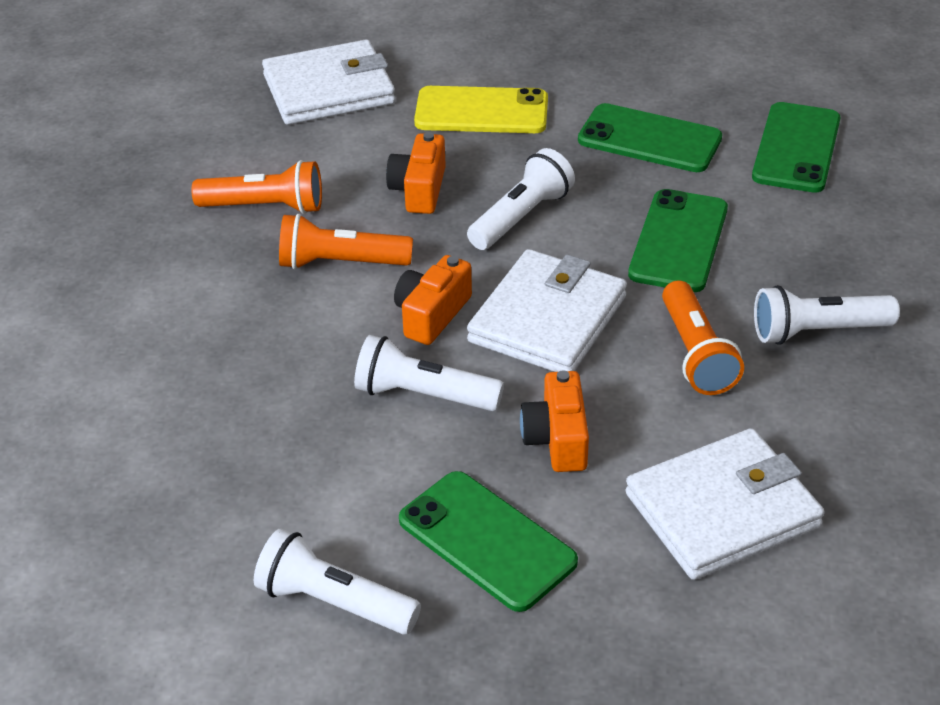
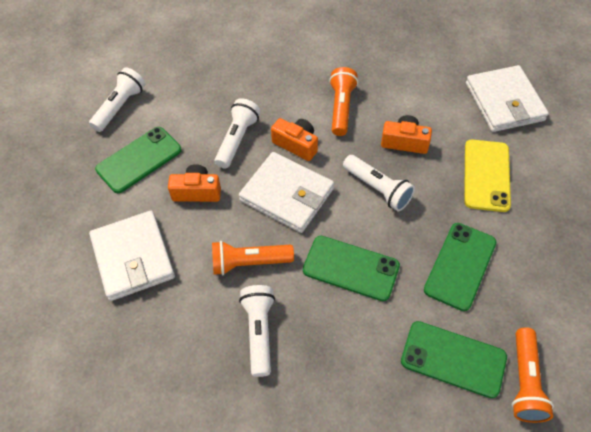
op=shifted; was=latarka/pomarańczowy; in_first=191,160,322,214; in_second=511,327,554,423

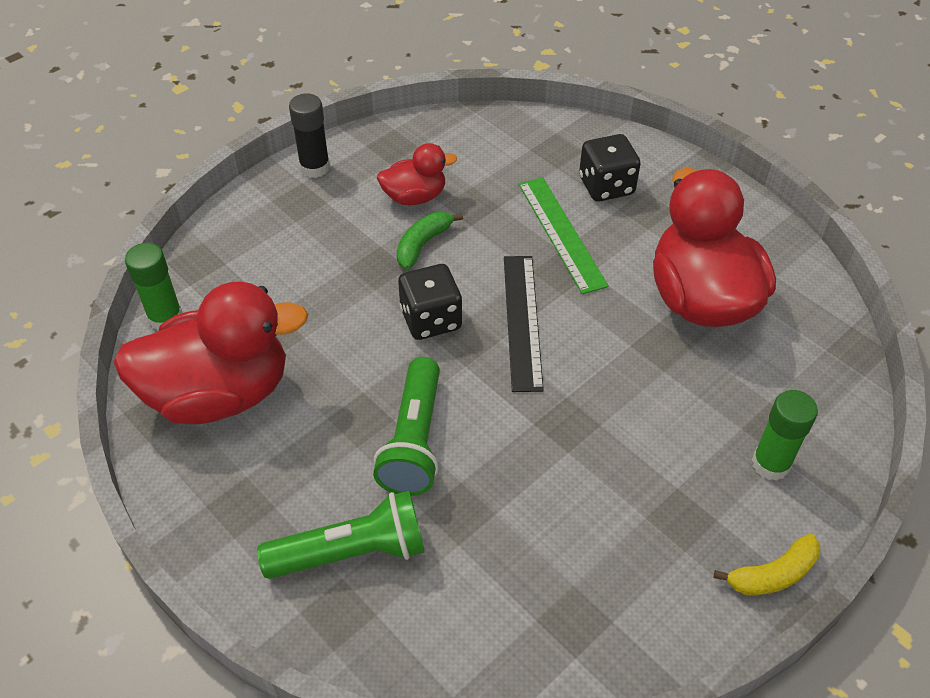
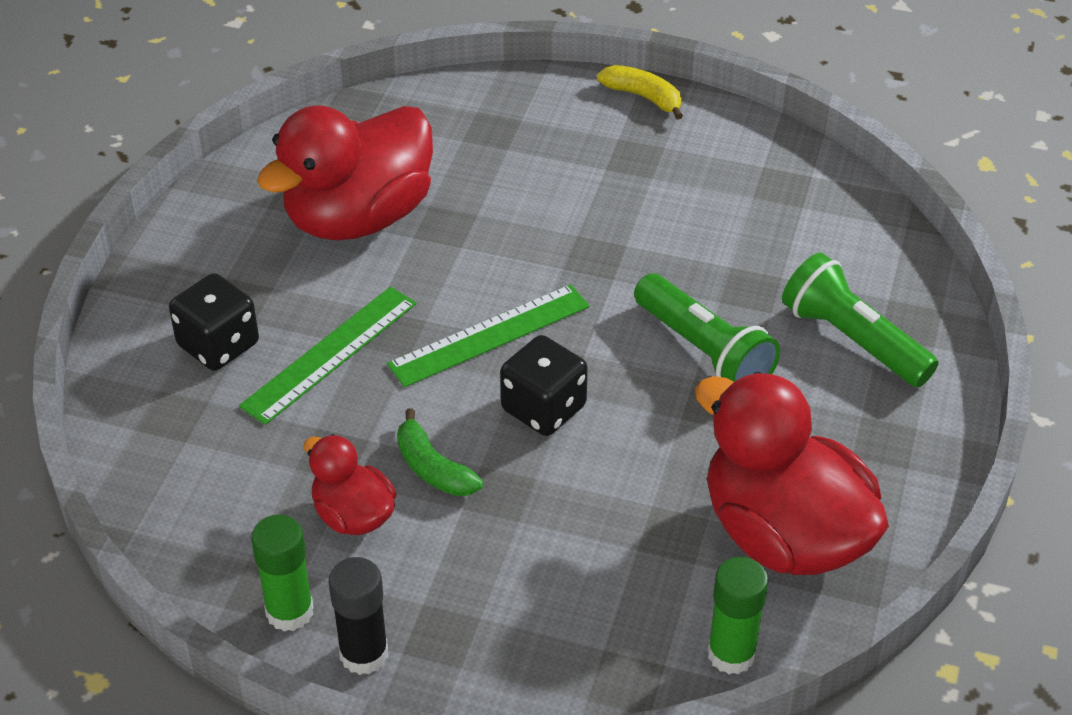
op=shifted; was=klej w sztyfcie/zielony; in_first=752,390,818,481; in_second=251,515,314,631
op=repainted; was=linijka/czarny; now=linijka/zielony; in_first=504,256,544,392; in_second=387,284,590,387
op=rotated; was=banan/zielony; in_first=396,212,463,269; in_second=397,408,483,496; clockwise=45
op=rotated; was=latarka/zielony; in_first=373,357,440,496; in_second=634,274,780,382; clockwise=75

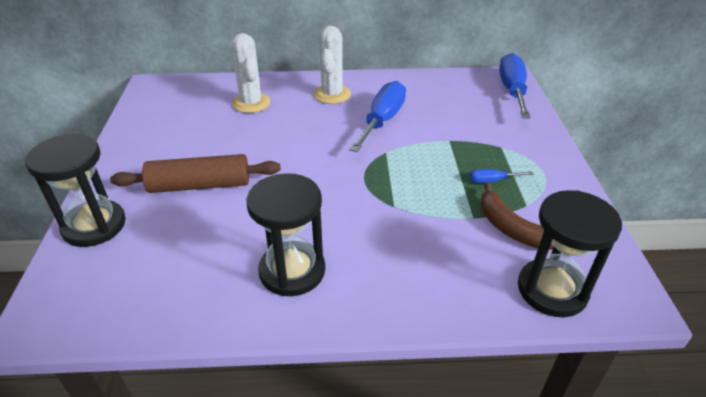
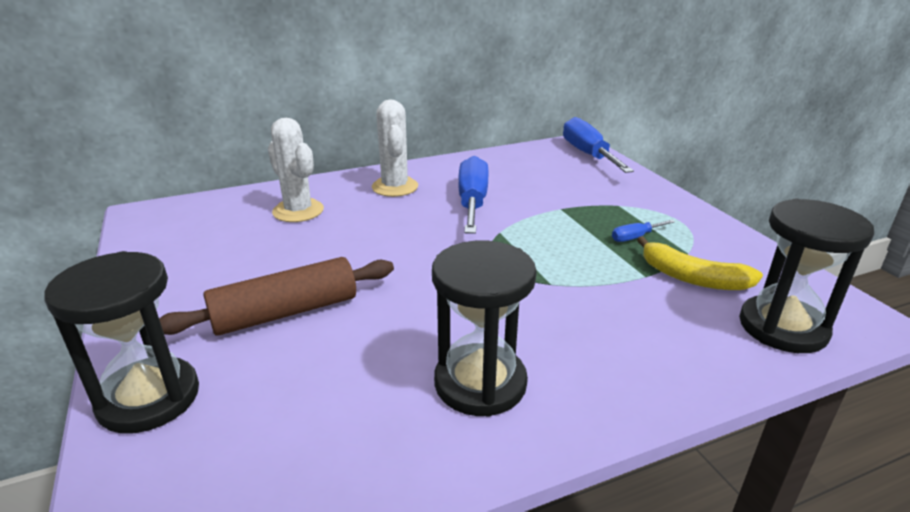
op=repainted; was=banan/brązowy; now=banan/żółty; in_first=480,183,554,250; in_second=637,236,763,290

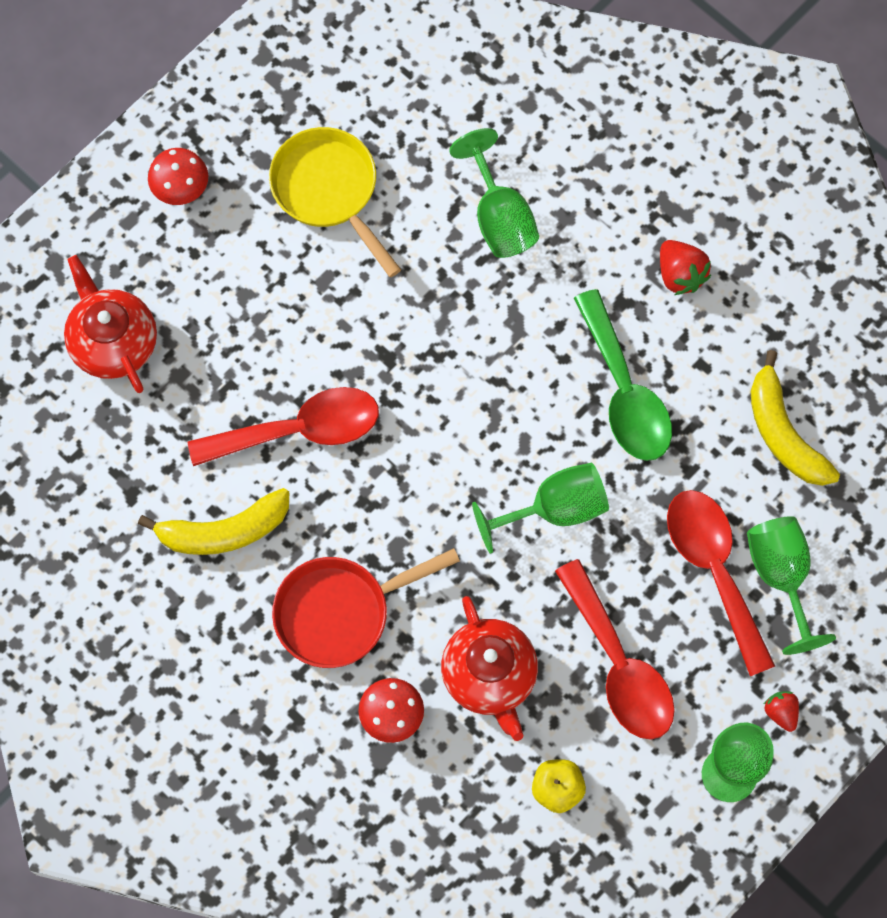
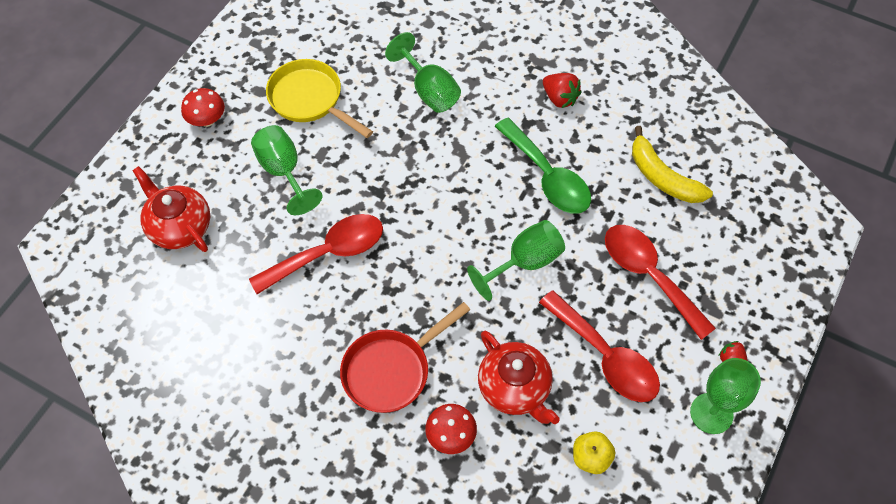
op=shifted; was=kielich/zielony; in_first=747,516,836,655; in_second=251,125,323,215
op=gone; was=banan/żółty; in_first=138,488,289,555

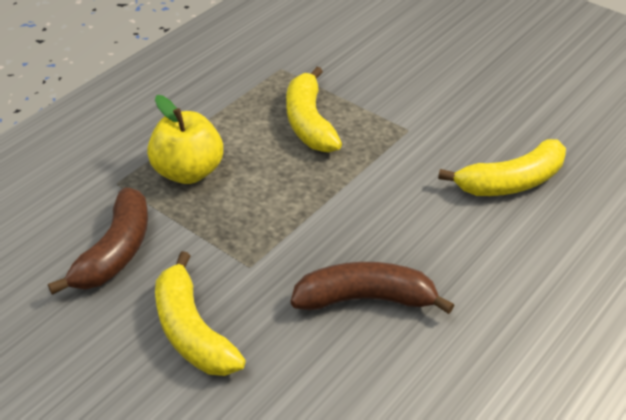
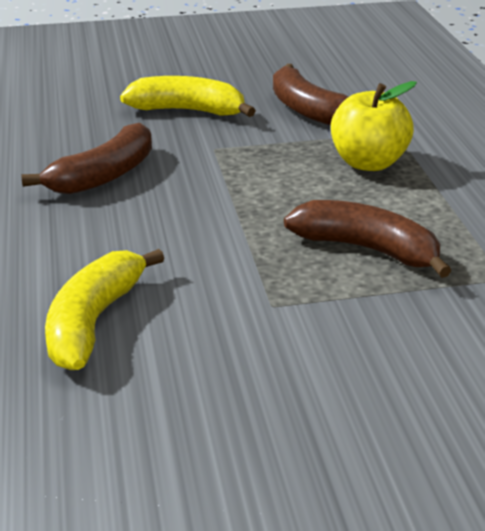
op=repainted; was=banan/żółty; now=banan/brązowy; in_first=286,67,342,153; in_second=284,200,452,278

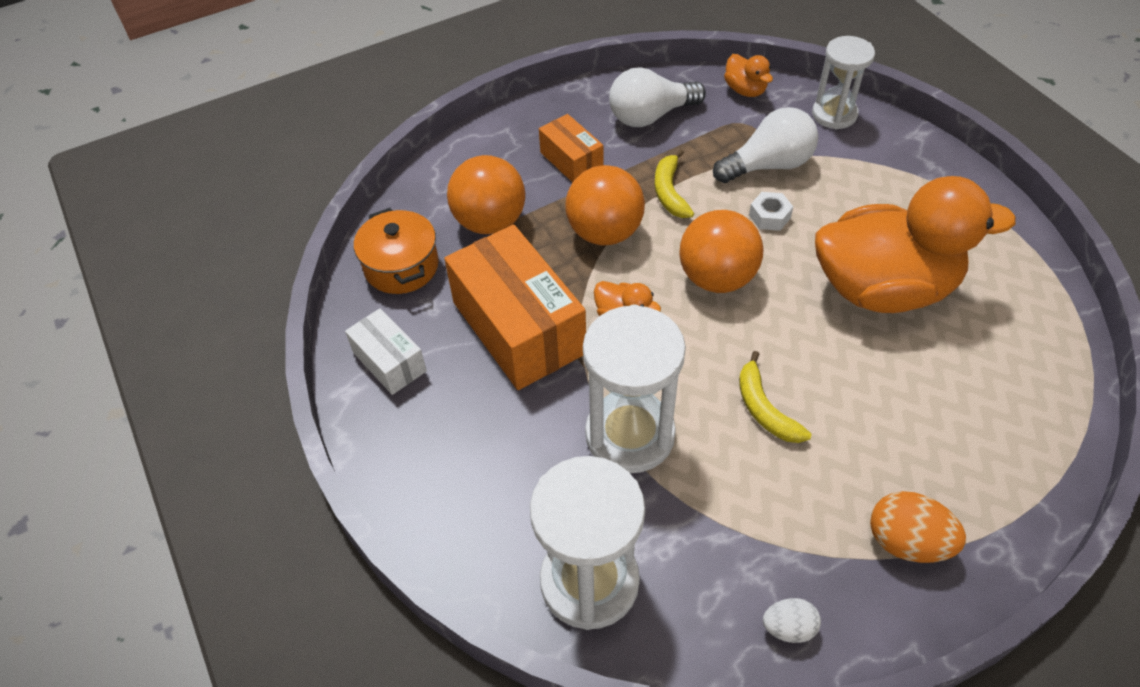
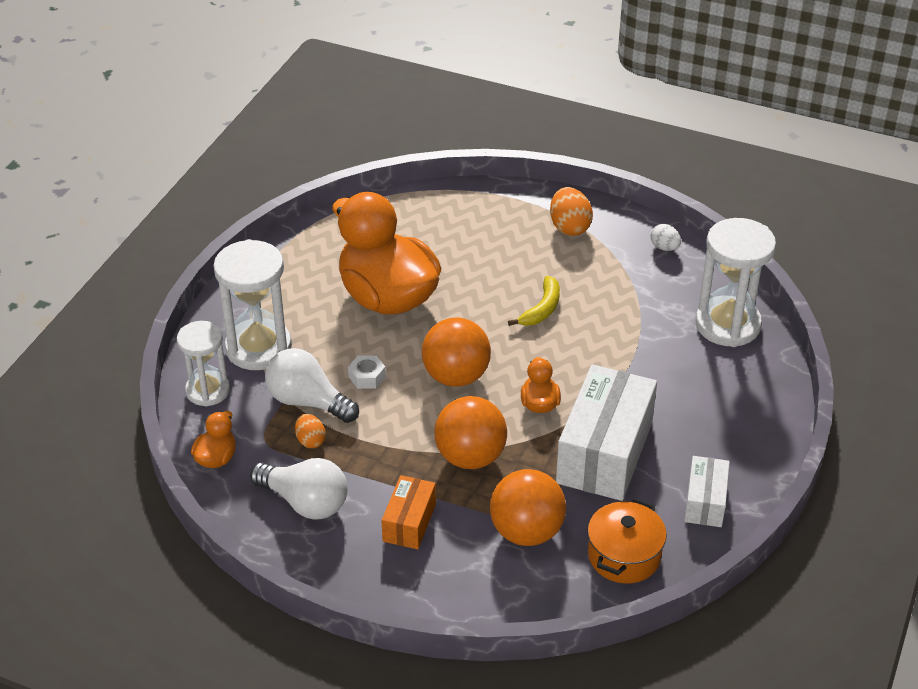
op=shifted; was=klepsydra/biały; in_first=583,304,686,473; in_second=213,239,292,370
op=new; now=jajko/pomarańczowy; in_second=295,414,326,448
op=repainted; was=pudełko/pomarańczowy; now=pudełko/biały; in_first=444,225,586,390; in_second=556,364,657,501
op=gone; was=banan/żółty; in_first=655,149,694,218

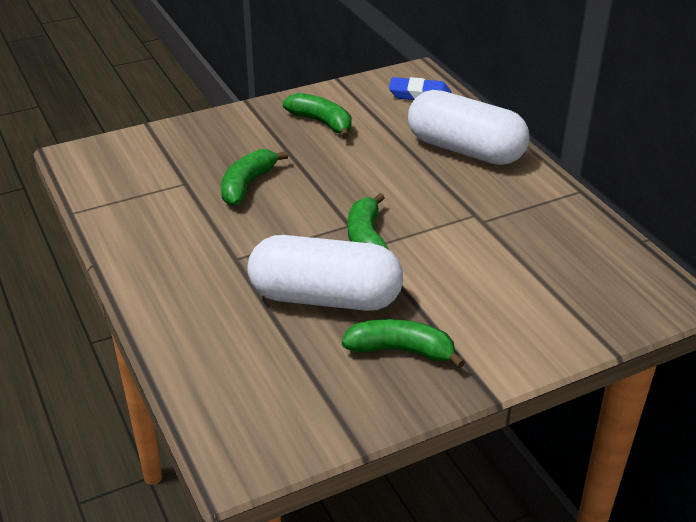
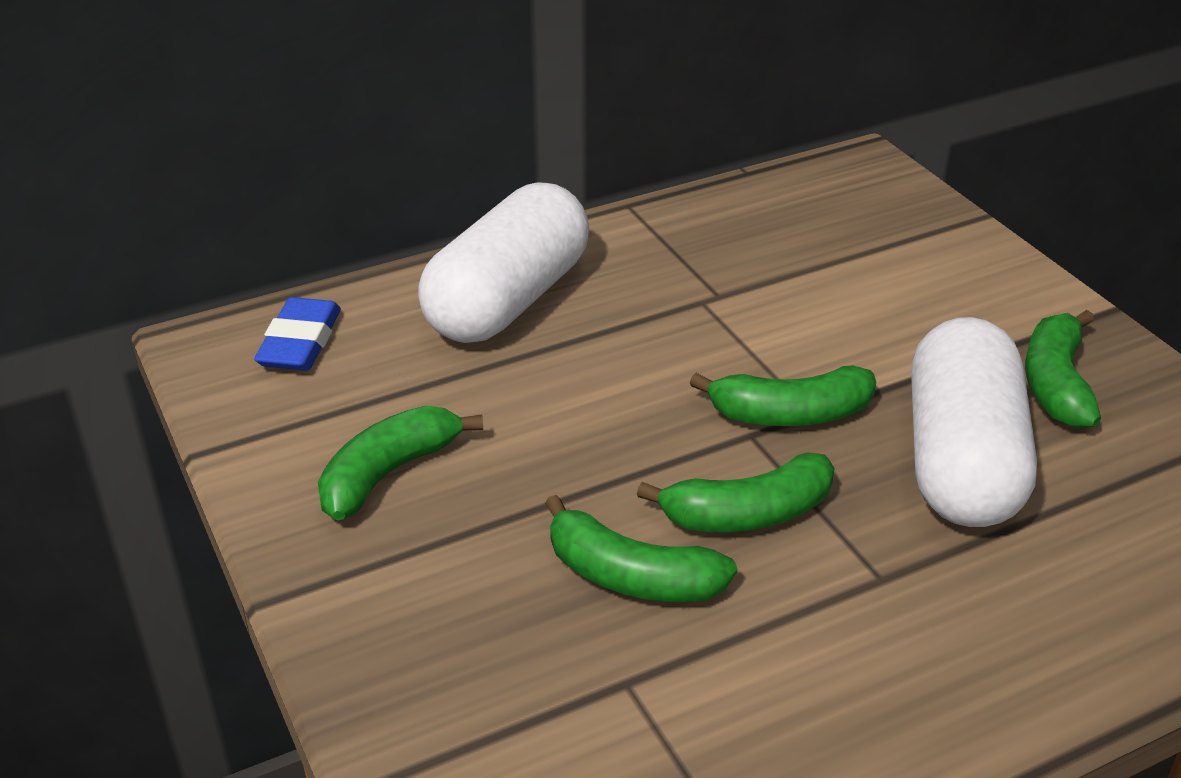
op=new; now=banan/zielony; in_second=637,452,834,532

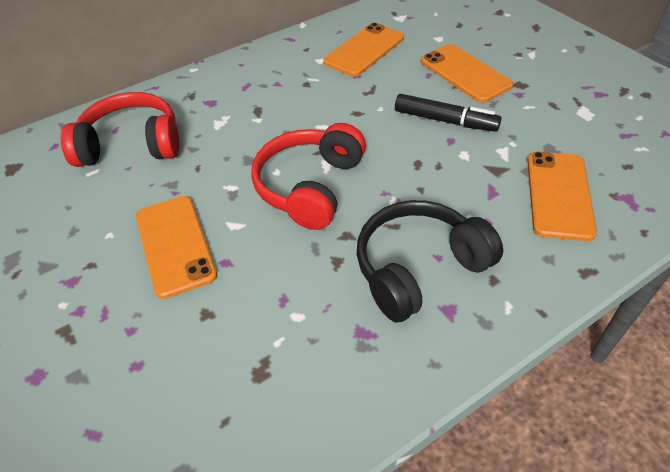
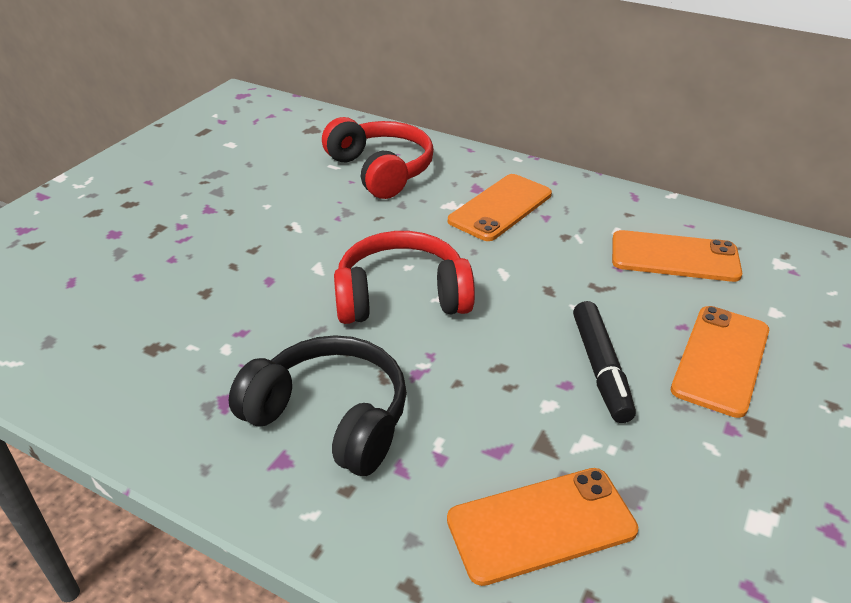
op=shifted; was=telefon/pomarańczowy; in_first=136,196,217,299; in_second=448,174,552,241

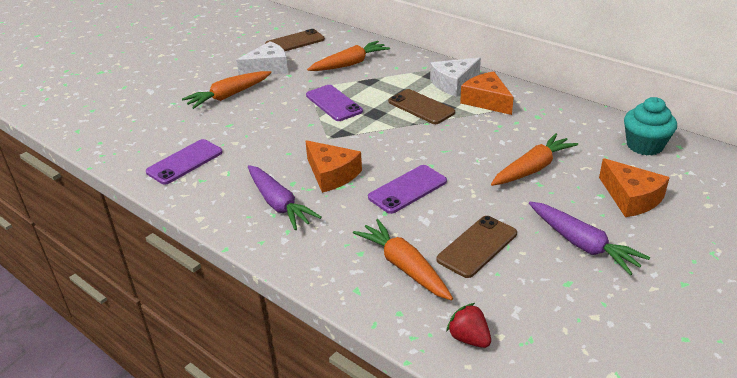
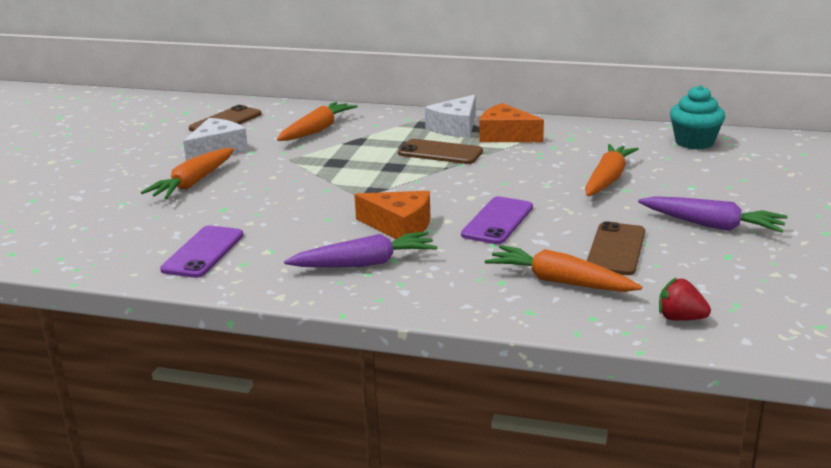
op=rotated; was=marchewka/fioletowy; in_first=248,165,321,230; in_second=284,232,438,268; clockwise=-45
op=gone; was=telefon/fioletowy; in_first=306,85,363,121
op=gone; was=ser/pomarańczowy; in_first=599,158,670,217

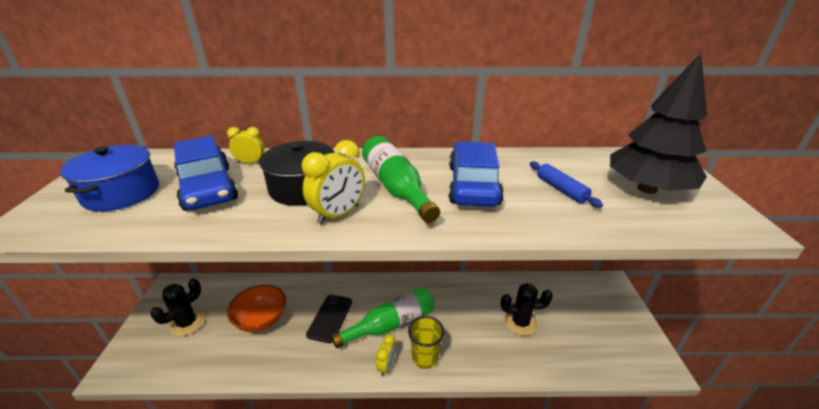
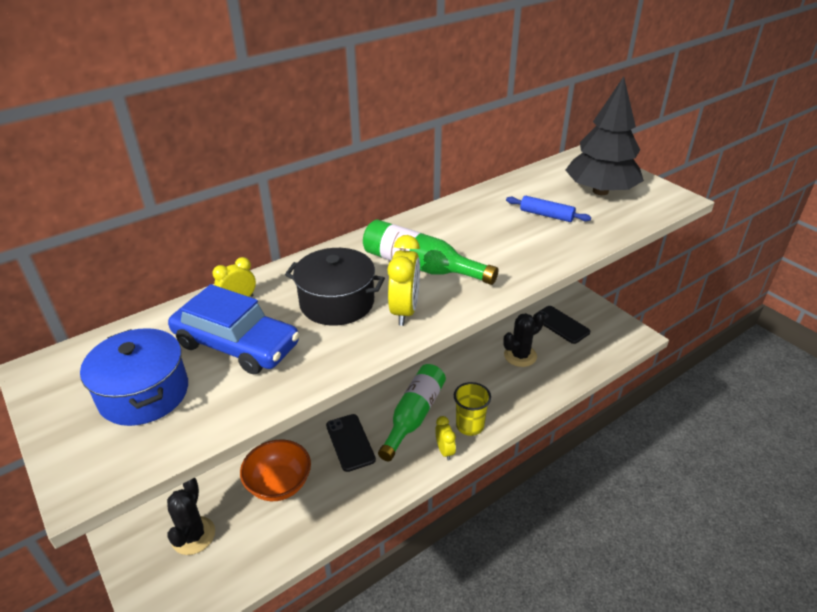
op=new; now=telefon/czarny; in_second=533,306,590,344
op=gone; was=samochód/niebieski; in_first=449,142,504,207

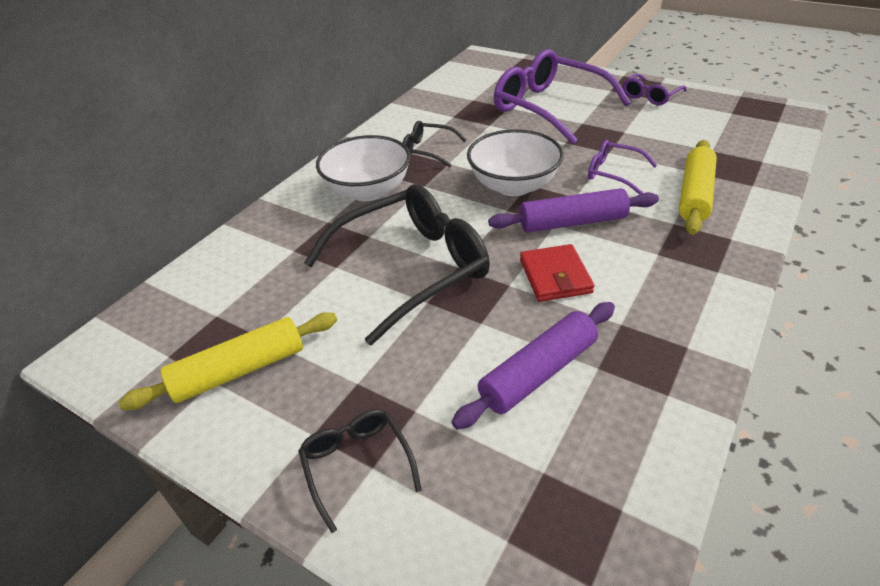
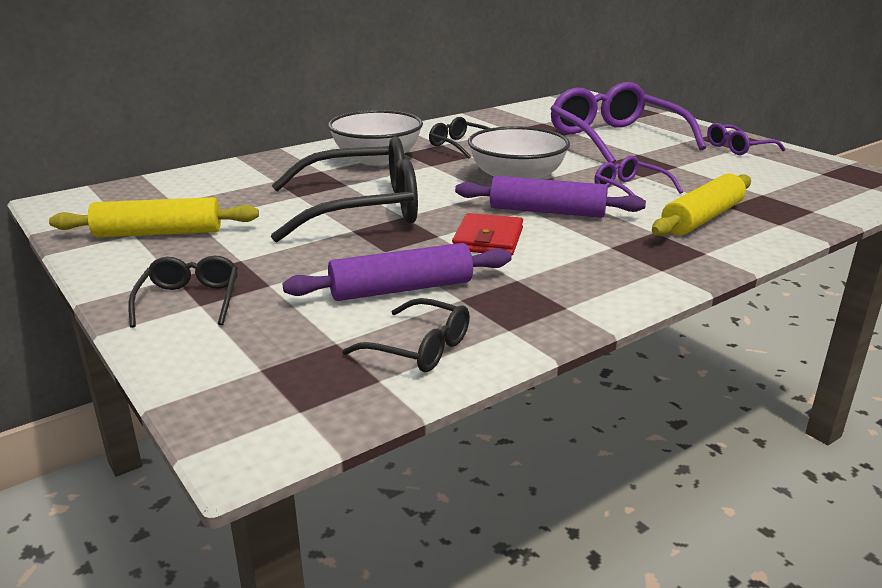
op=new; now=okulary/czarny; in_second=342,298,470,372

